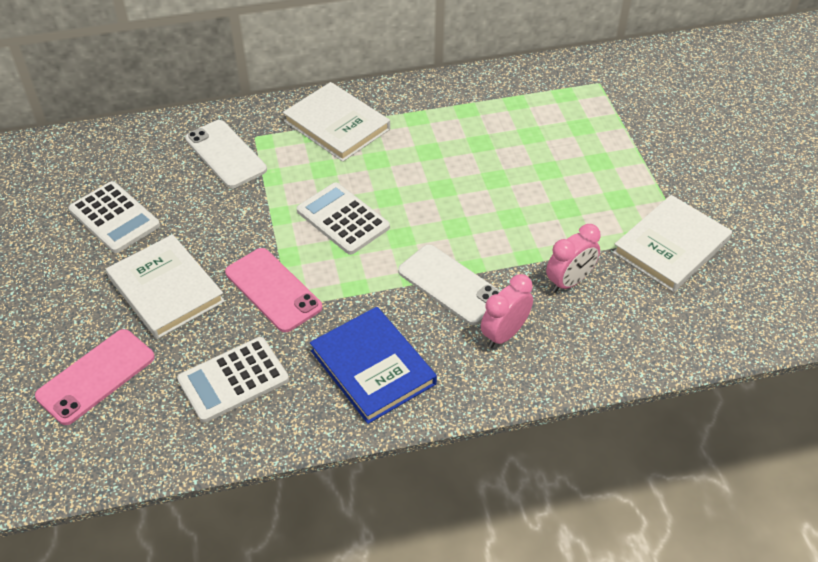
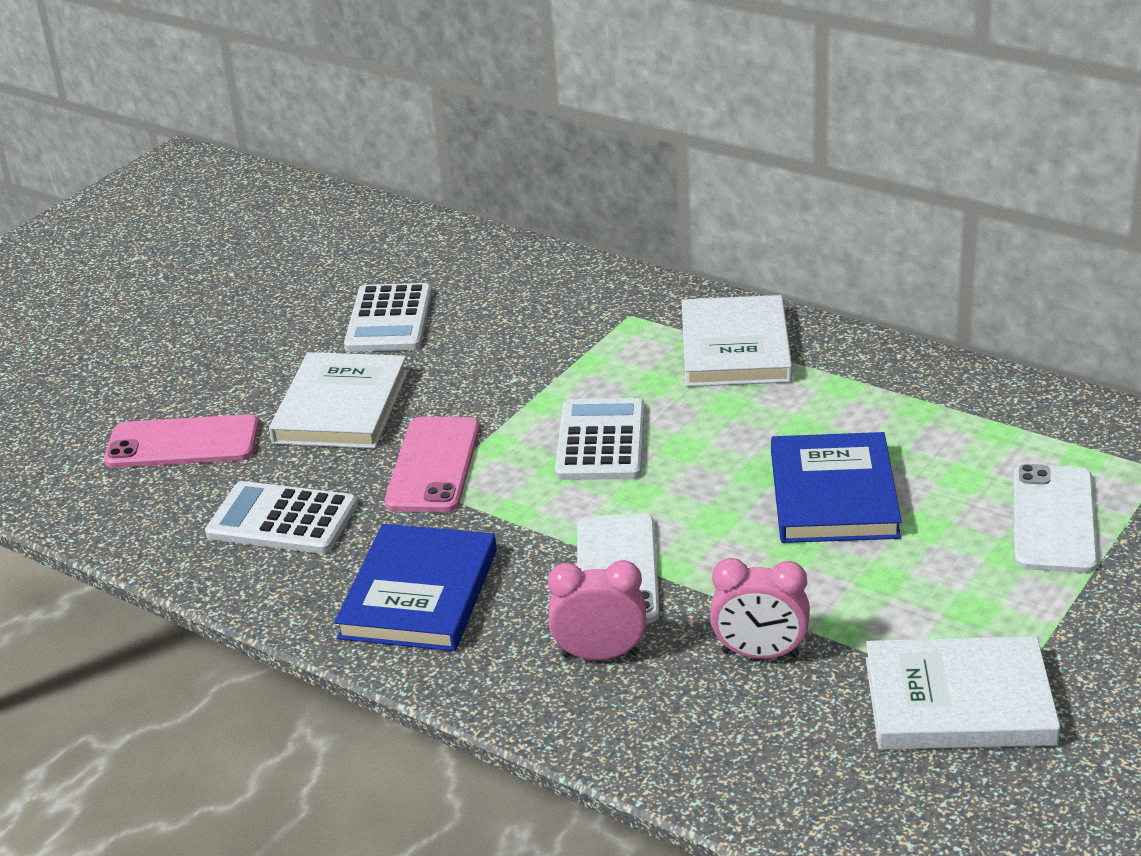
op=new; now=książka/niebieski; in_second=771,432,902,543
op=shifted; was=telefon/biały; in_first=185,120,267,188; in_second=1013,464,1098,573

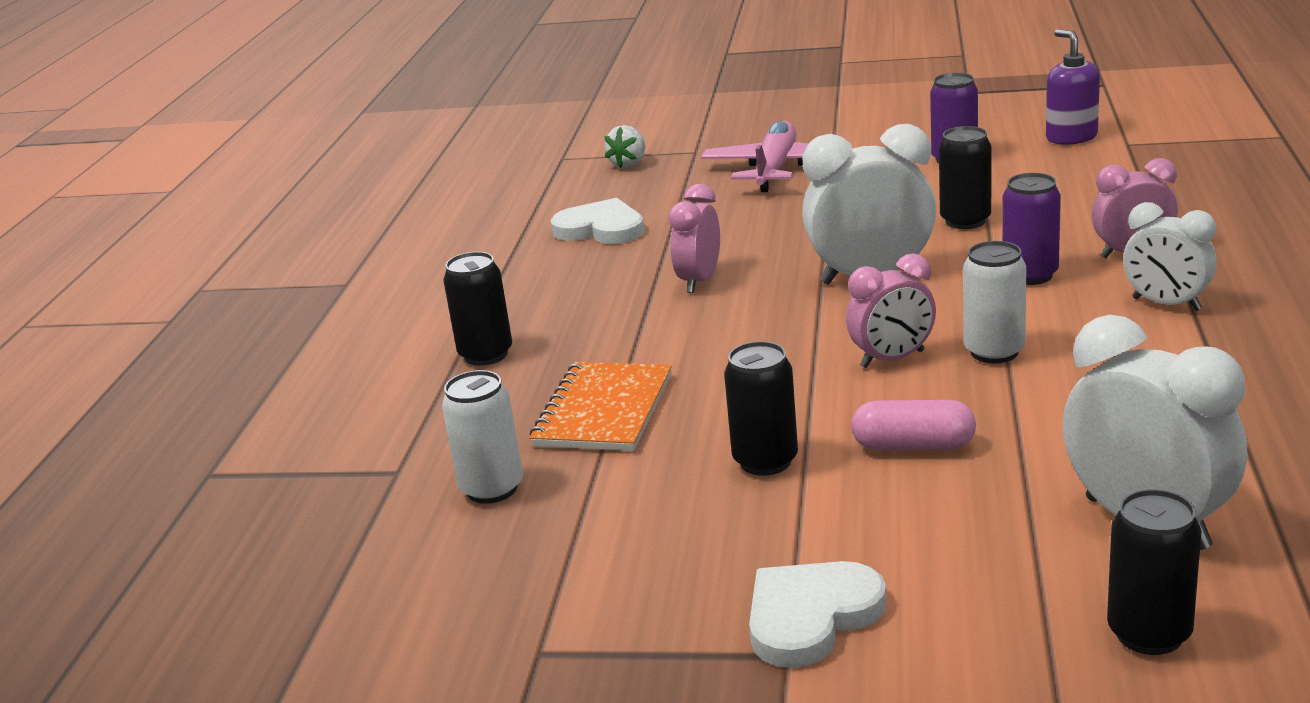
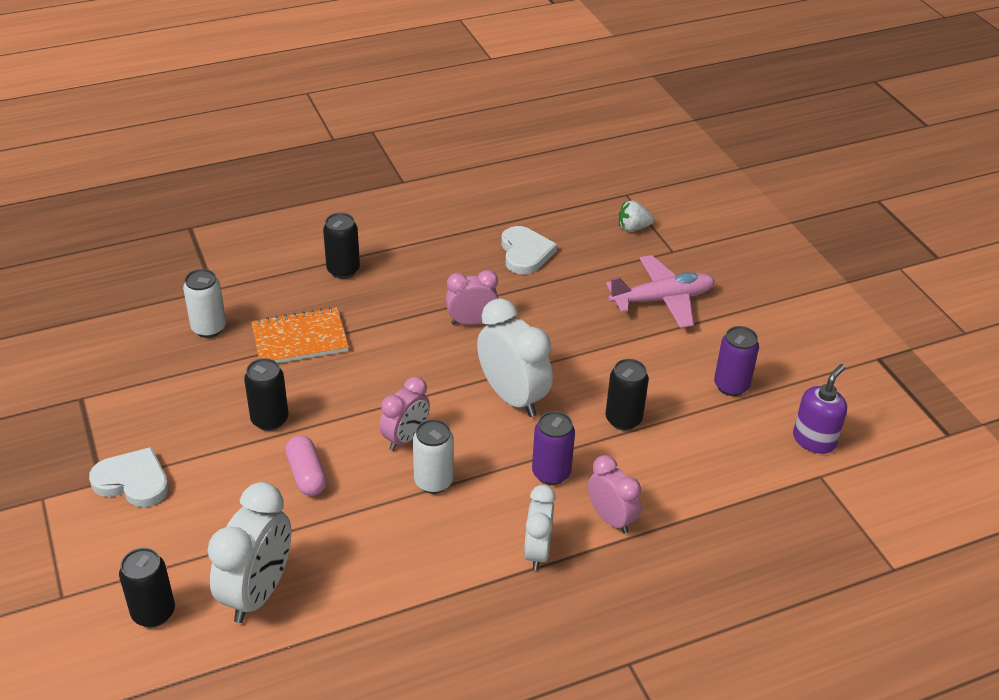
op=rotated; was=budzik/różowy; in_first=846,253,936,368; in_second=379,376,430,451; clockwise=-90

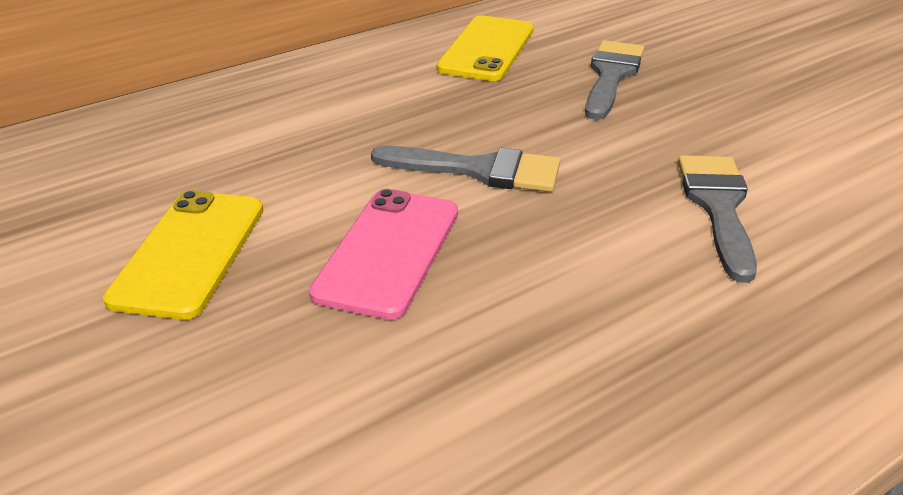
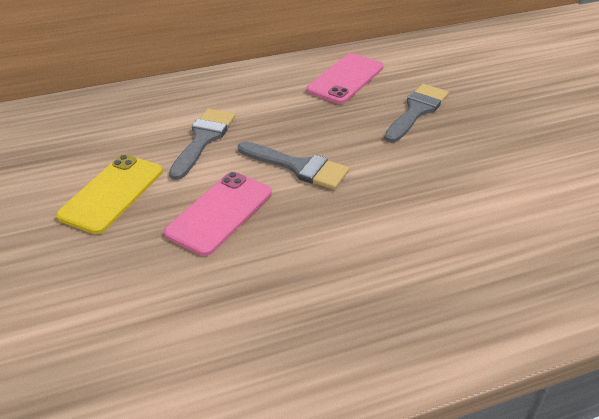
op=shifted; was=pędzel/szary; in_first=678,155,757,283; in_second=169,108,235,180
op=repainted; was=telefon/żółty; now=telefon/różowy; in_first=436,15,534,81; in_second=307,53,383,104

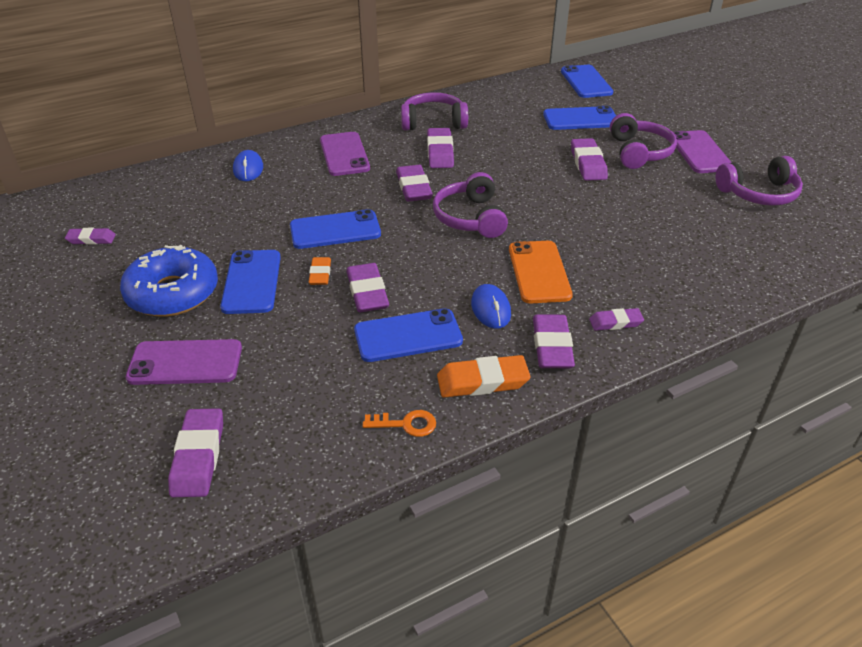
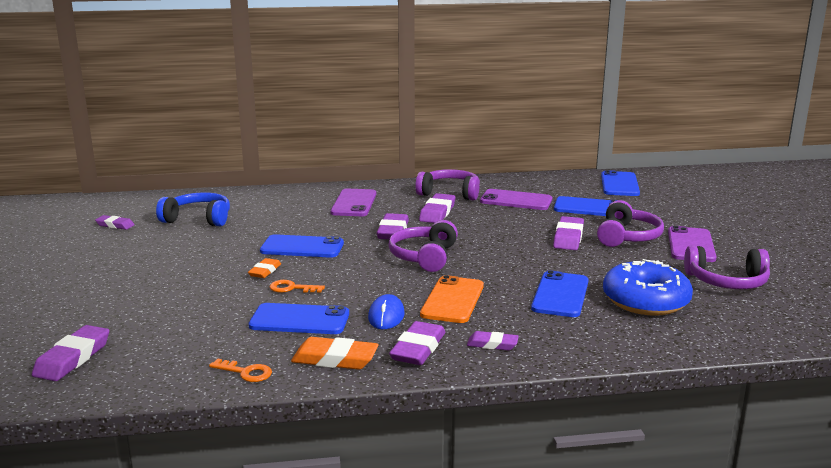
op=new; now=słuchawki/niebieski; in_second=156,192,230,226
op=swapped; was=gumka do mazania/fioletowy; now=klucz/pomarańczowy; in_first=347,263,389,312; in_second=270,280,325,293
op=shifted; was=telefon/fioletowy; in_first=125,339,242,385; in_second=480,189,552,210
op=shifted; was=telefon/niebieski; in_first=220,250,281,314; in_second=531,271,589,317
op=shifted; was=donut/niebieski; in_first=120,245,218,317; in_second=603,259,693,316
op=gone; was=myszka/niebieski; in_first=233,150,263,181

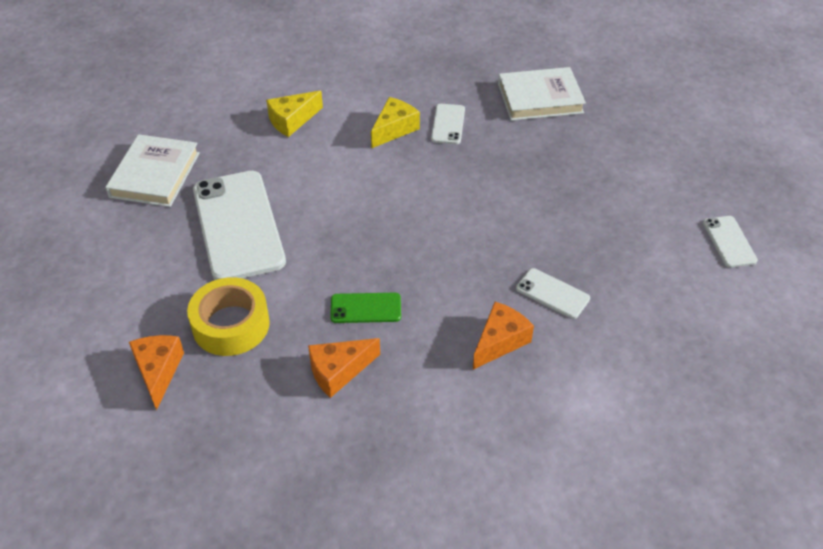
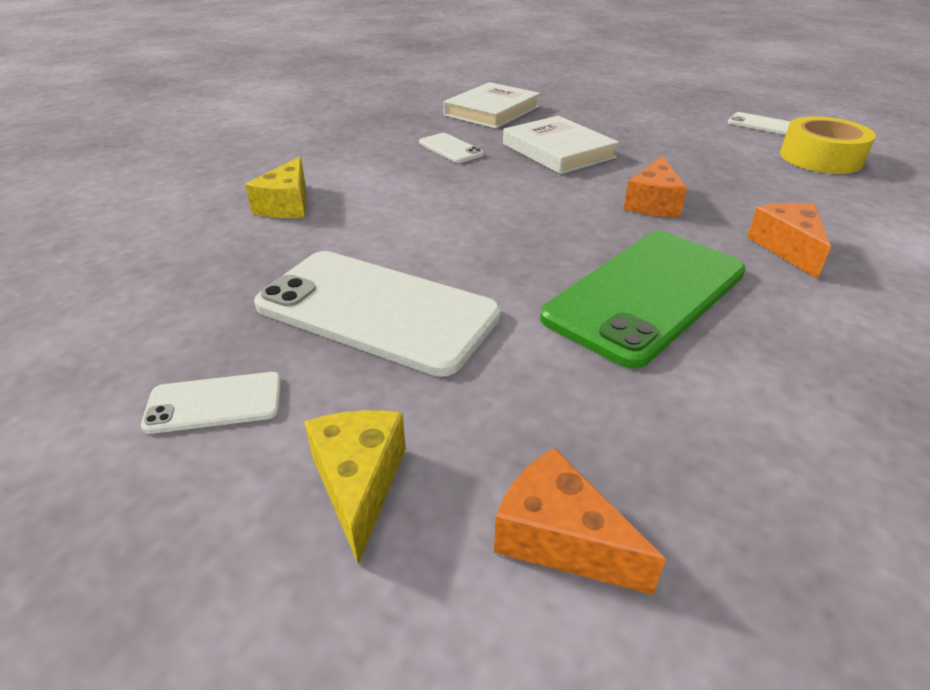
op=shifted; was=telefon/biały; in_first=516,268,590,319; in_second=141,372,281,434
op=shifted; was=ser/żółty; in_first=371,97,420,149; in_second=304,410,406,565
op=shifted; was=książka/biały; in_first=105,134,200,207; in_second=503,116,619,174
op=scaled; was=telefon/zielony; in_first=330,293,401,323; in_second=540,231,746,369; ratio=2.18
op=shifted; was=ser/pomarańczowy; in_first=308,338,380,398; in_second=623,155,687,217
op=shifted; was=taśma klejąca/żółty; in_first=187,277,270,356; in_second=780,116,876,174

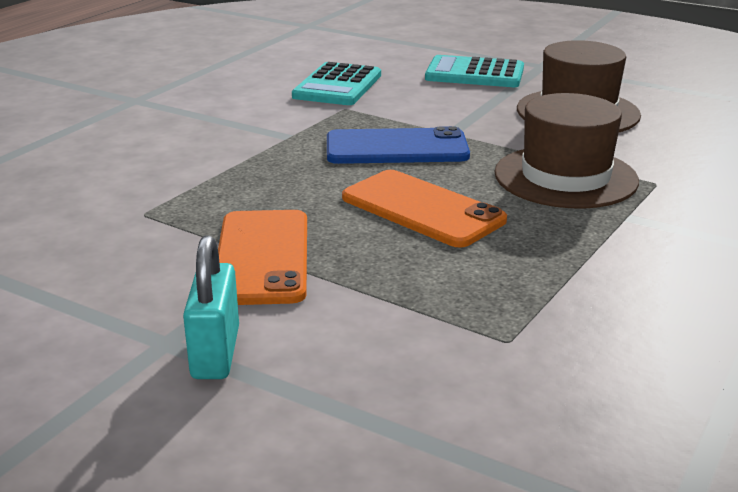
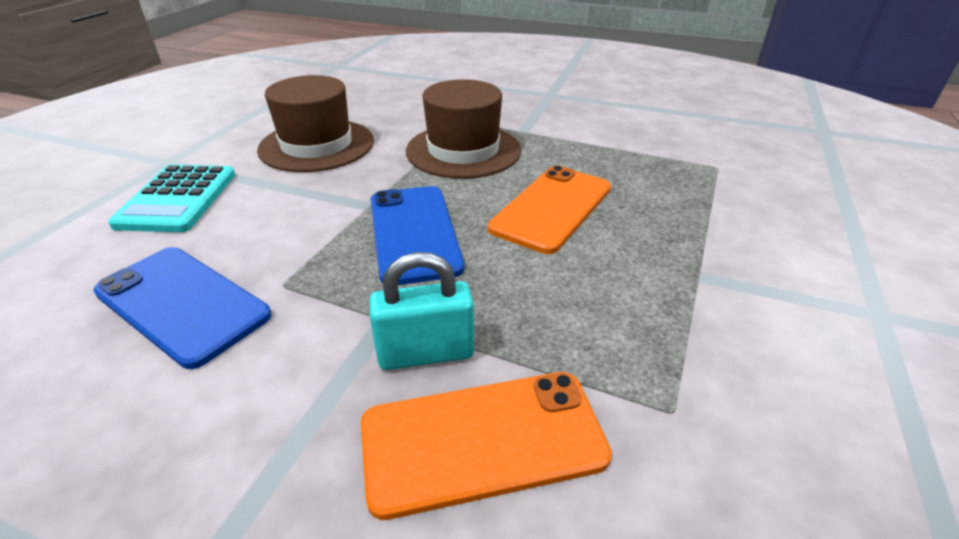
op=swapped; was=kalkulator/turkusowy; now=telefon/niebieski; in_first=292,62,381,105; in_second=93,247,272,369
op=shifted; was=telefon/pomarańczowy; in_first=218,210,307,305; in_second=361,372,612,520
op=shifted; was=kłódka/turkusowy; in_first=183,235,239,379; in_second=369,252,474,370

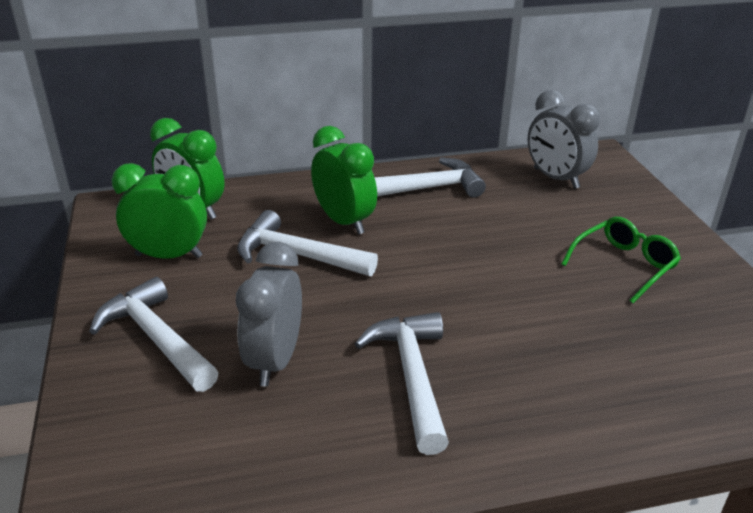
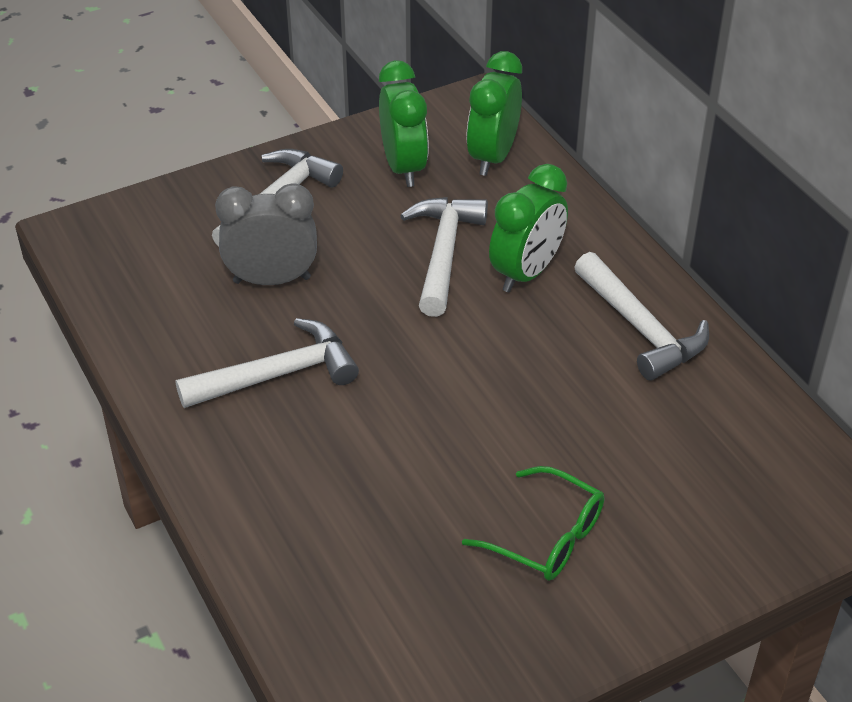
op=gone; was=budzik/szary; in_first=528,90,600,189

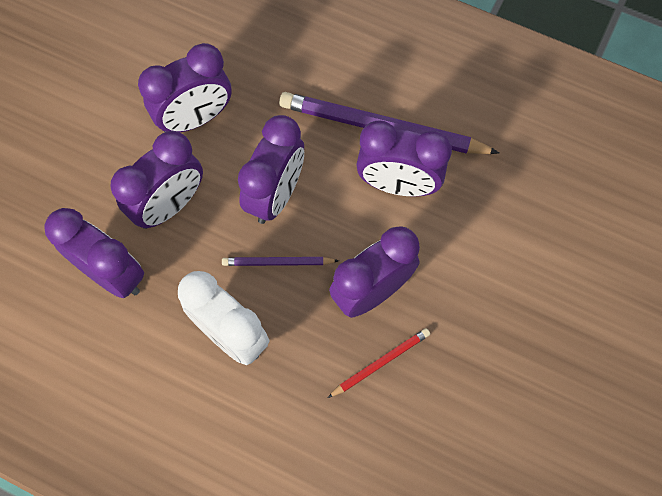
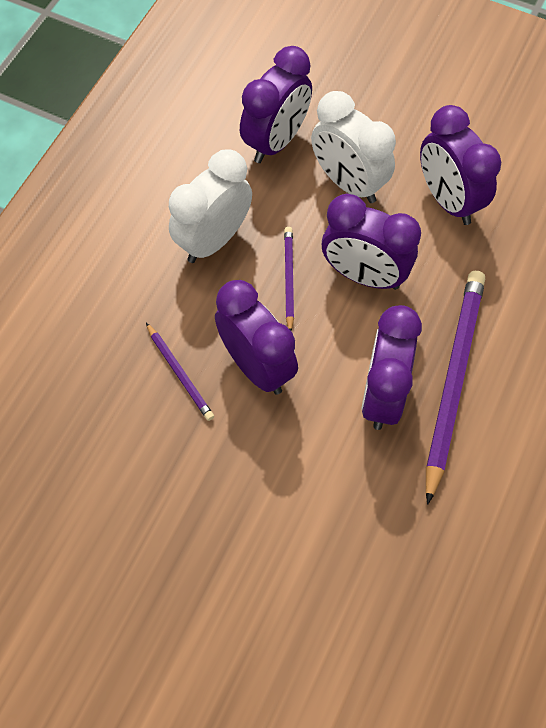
op=repainted; was=ołówek/czerwony; now=ołówek/fioletowy; in_first=328,328,430,398; in_second=146,323,214,421
op=repainted; was=budzik/fioletowy; now=budzik/biały; in_first=110,131,203,229; in_second=311,91,396,203

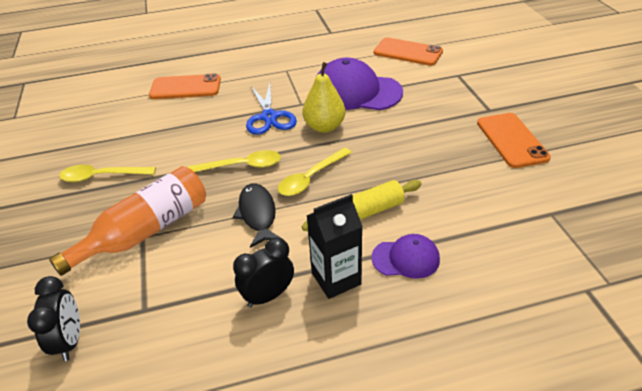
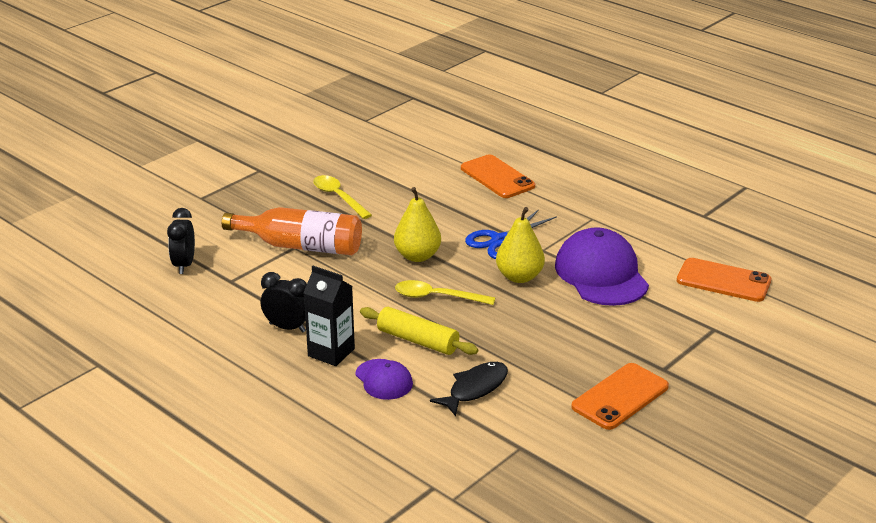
op=rotated; was=budzik/czarny; in_first=27,276,80,361; in_second=167,208,195,274; clockwise=135
op=swapped; was=łyżka/żółty; now=gruszka/żółty; in_first=188,150,281,172; in_second=394,187,441,262
op=shifted; was=ryba/czarny; in_first=233,183,282,248; in_second=430,362,508,416
op=rotated; was=telefon/pomarańczowy; in_first=374,37,443,66; in_second=677,258,771,302; clockwise=-60

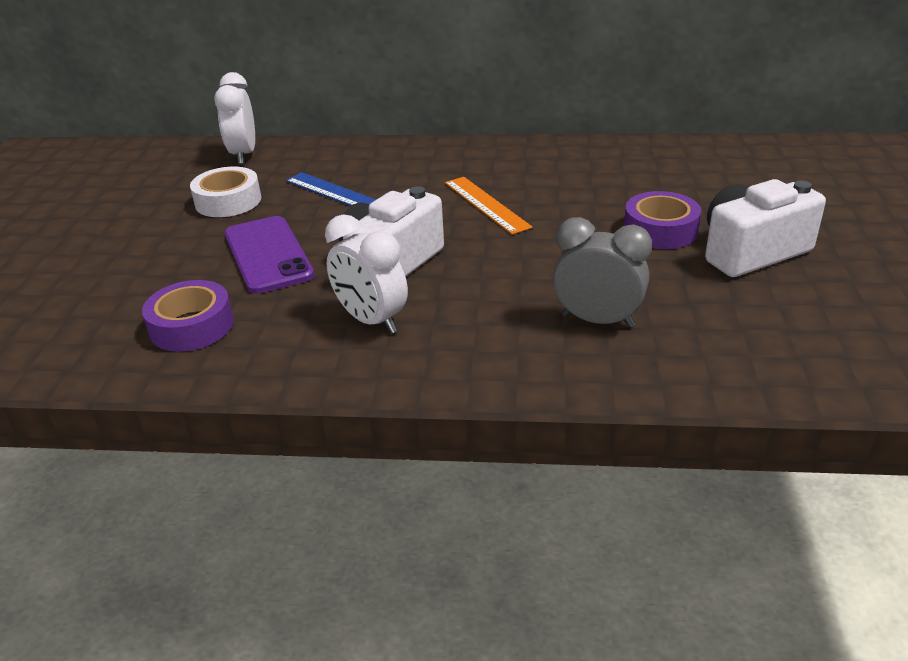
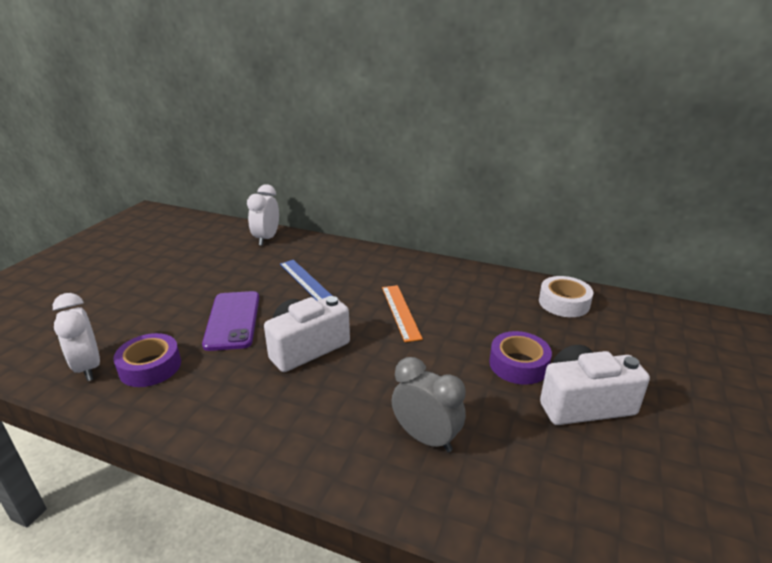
op=shifted; was=budzik/biały; in_first=325,214,408,333; in_second=53,293,100,381
op=shifted; was=taśma klejąca/biały; in_first=190,167,261,217; in_second=539,276,593,317

